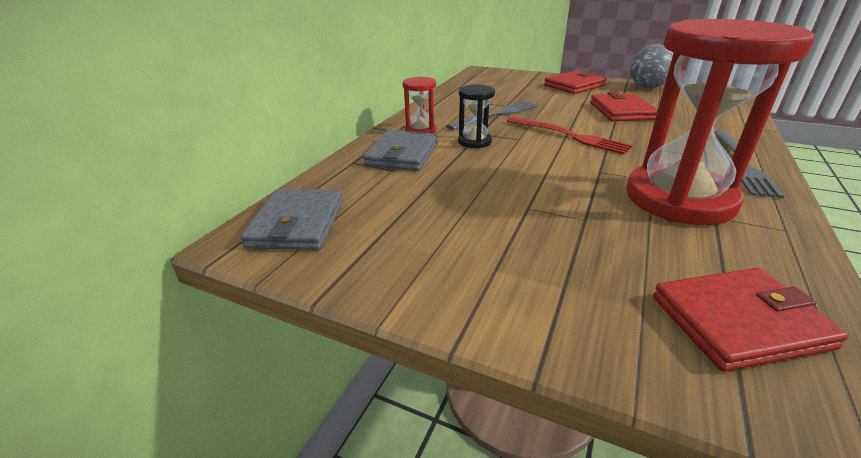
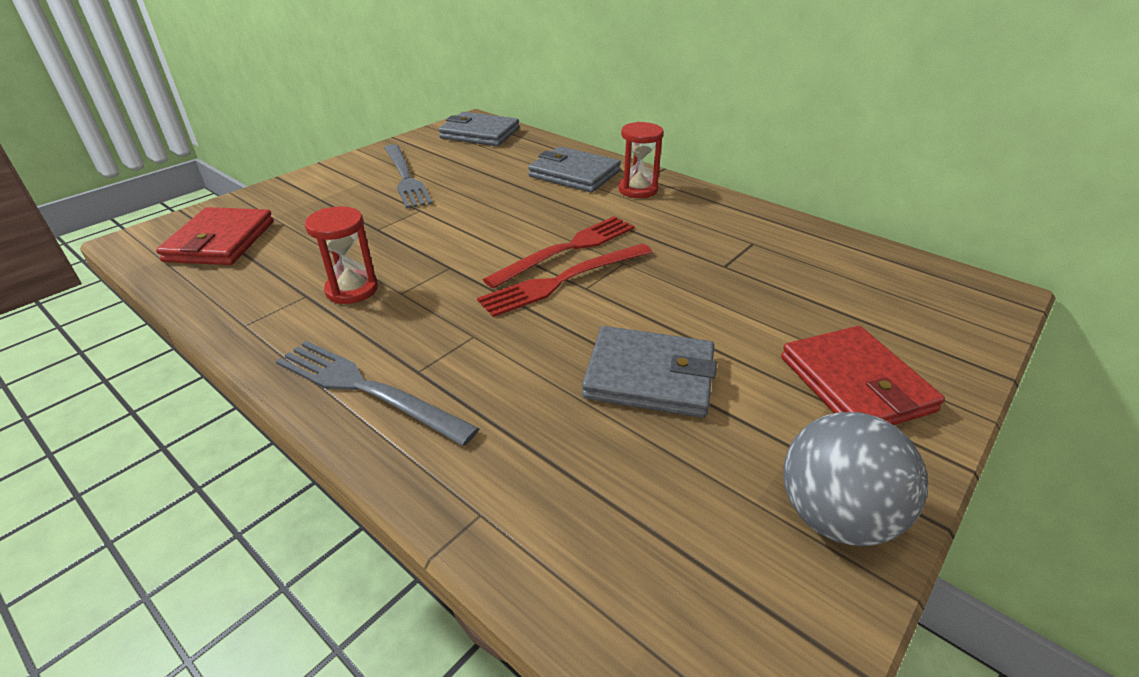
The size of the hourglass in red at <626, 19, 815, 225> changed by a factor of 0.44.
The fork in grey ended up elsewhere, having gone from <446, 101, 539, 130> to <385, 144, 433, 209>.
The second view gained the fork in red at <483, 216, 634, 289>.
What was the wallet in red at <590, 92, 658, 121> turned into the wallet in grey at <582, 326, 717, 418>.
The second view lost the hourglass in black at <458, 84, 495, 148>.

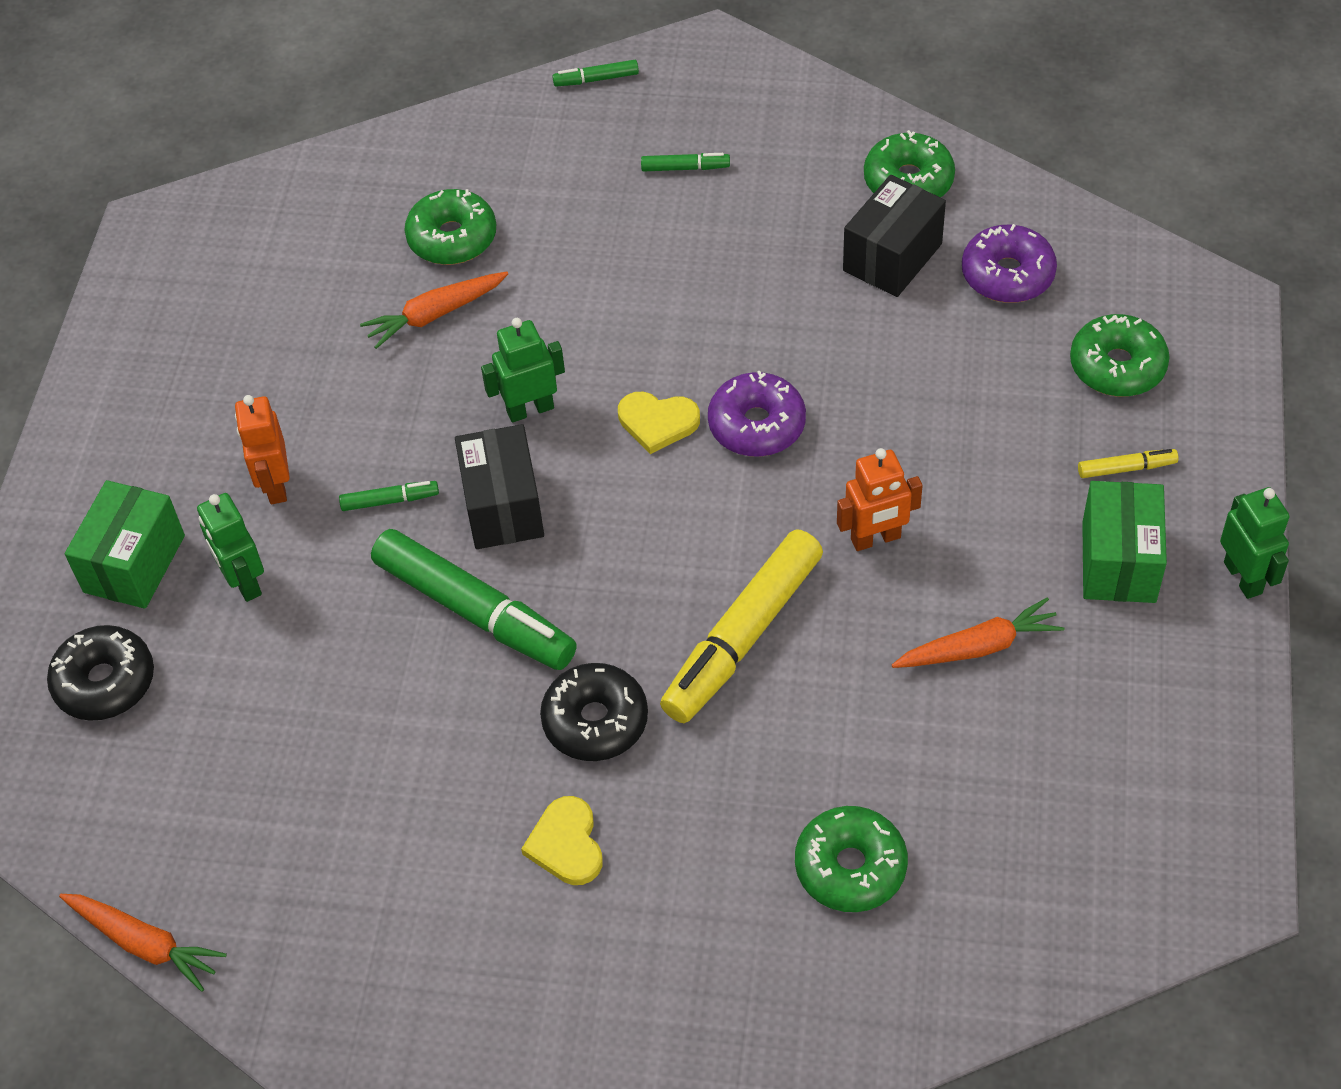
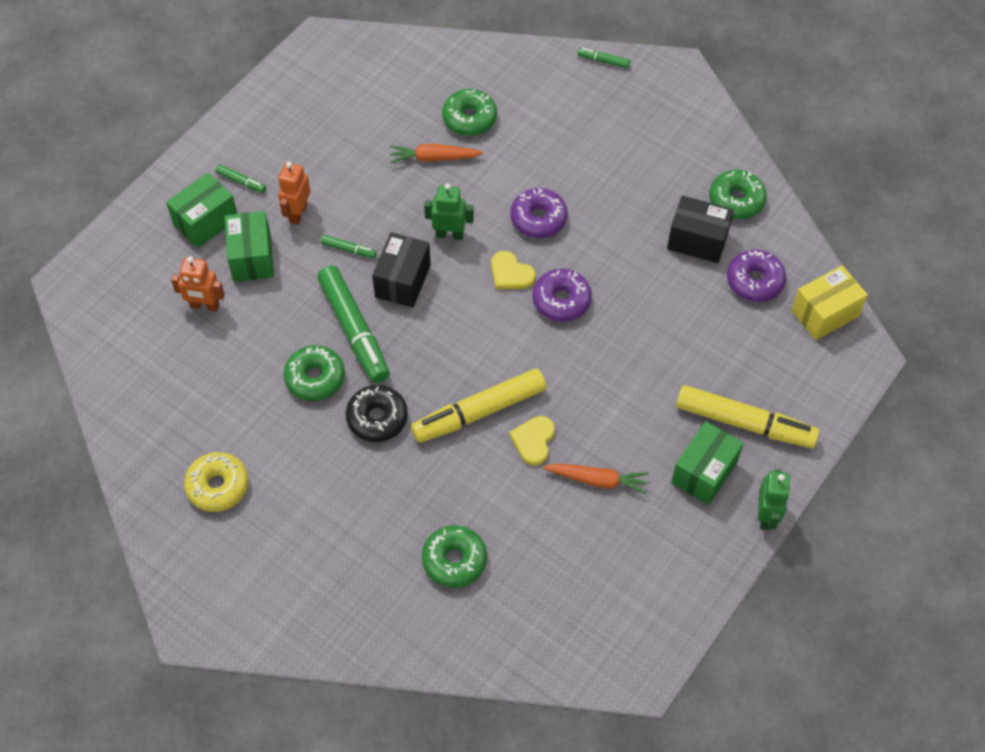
The robot in orange ended up elsewhere, having gone from <837, 448, 923, 551> to <171, 256, 225, 312>.
The second view gained the donut in yellow at <184, 452, 249, 512>.
The marker in green ended up elsewhere, having gone from <641, 153, 730, 172> to <215, 165, 266, 193>.
Where the robot in green stood at <197, 493, 264, 602>, the box in green came to stand at <225, 211, 274, 282>.
The donut in green ended up elsewhere, having gone from <1070, 314, 1170, 397> to <284, 345, 345, 401>.
The heart in yellow ended up elsewhere, having gone from <521, 796, 603, 885> to <509, 416, 555, 466>.
The second view gained the donut in purple at <510, 188, 568, 238>.
The box in black at <843, 175, 946, 297> ended up facing another way, 45 degrees clockwise from before.
The size of the marker in yellow at <1078, 449, 1179, 478> changed by a factor of 2.32.
The second view gained the box in yellow at <791, 265, 868, 340>.
The second view lost the donut in black at <47, 625, 154, 721>.
The second view lost the carrot in orange at <59, 894, 227, 992>.

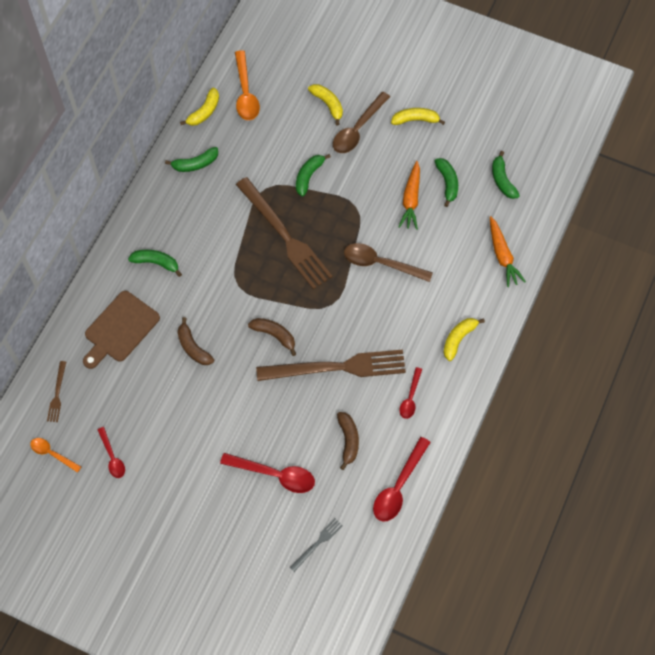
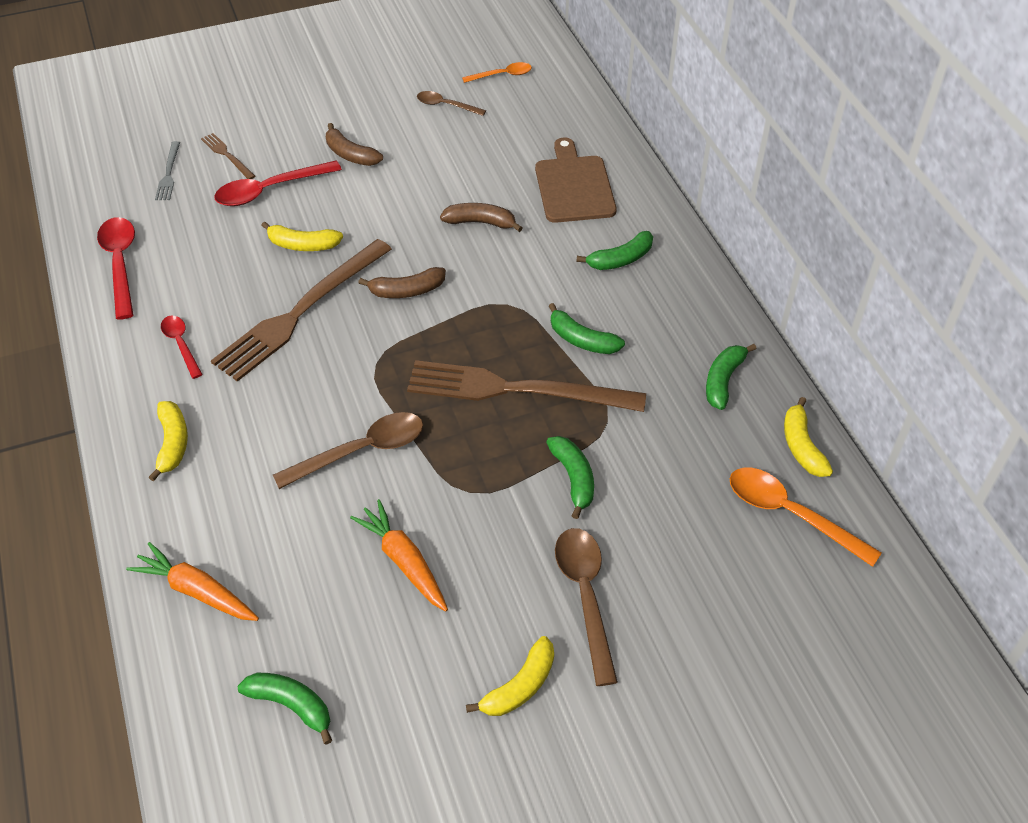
The fork in brown ended up elsewhere, having gone from <47, 361, 66, 422> to <201, 133, 256, 179>.
The banana in yellow ended up elsewhere, having gone from <308, 84, 343, 126> to <261, 221, 343, 251>.
The banana in brown ended up elsewhere, having gone from <337, 412, 359, 470> to <326, 123, 383, 166>.
What was the spoon in red at <97, 427, 125, 478> turned into the spoon in brown at <417, 91, 486, 116>.
The banana in green ended up elsewhere, having gone from <435, 158, 458, 207> to <549, 303, 625, 354>.

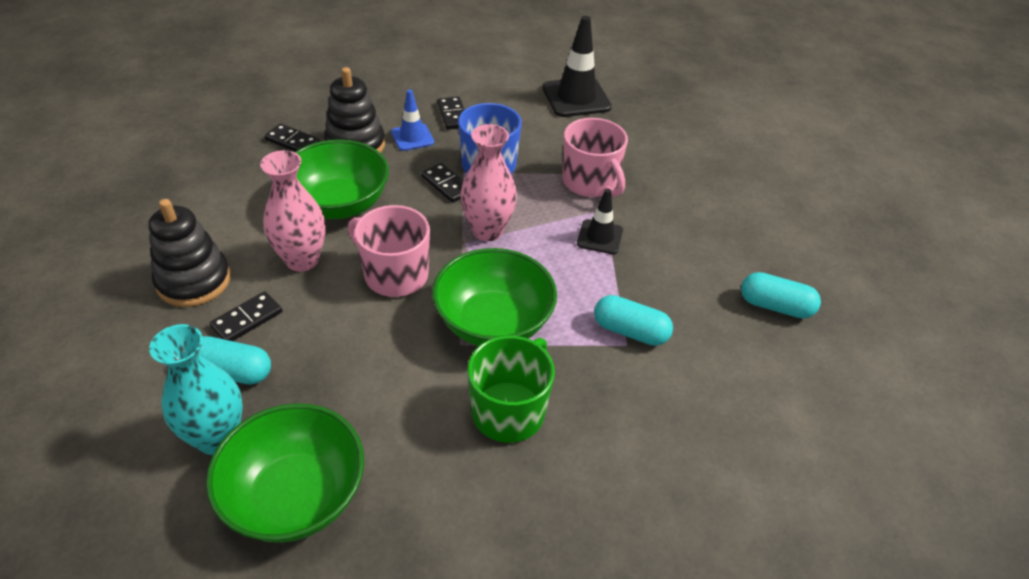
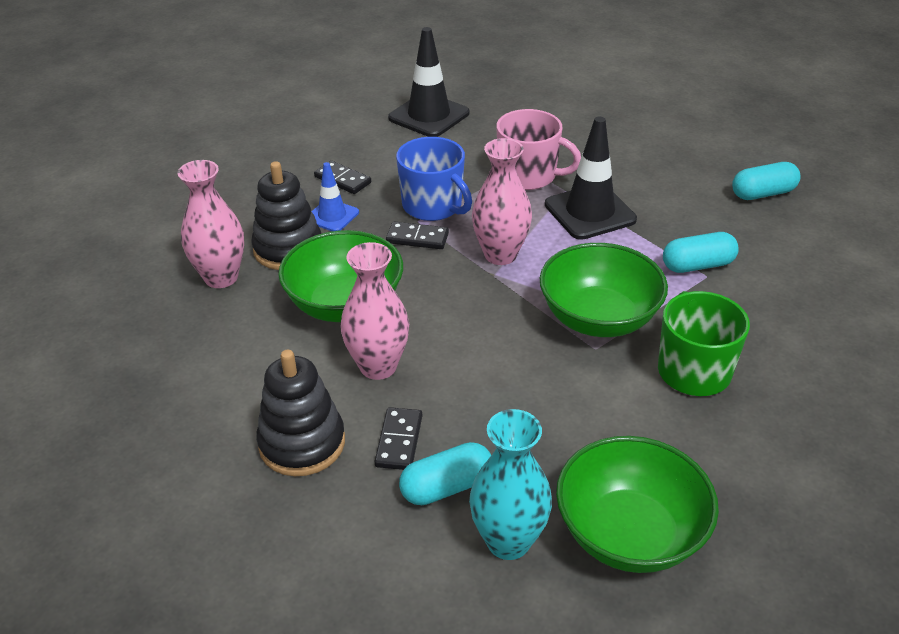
Where the domino in black stood at <264, 123, 320, 152>, the vase in pink came to stand at <178, 160, 244, 288>.
The size of the traffic cone in black at <577, 188, 623, 254> changed by a factor of 1.72.
The second view lost the mug in pink at <348, 205, 430, 297>.

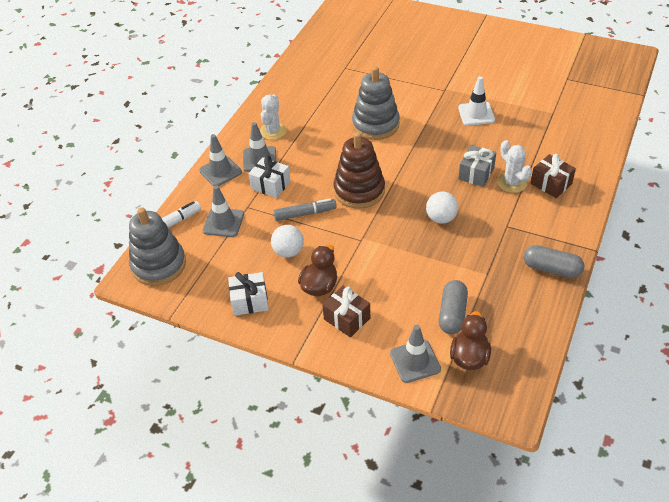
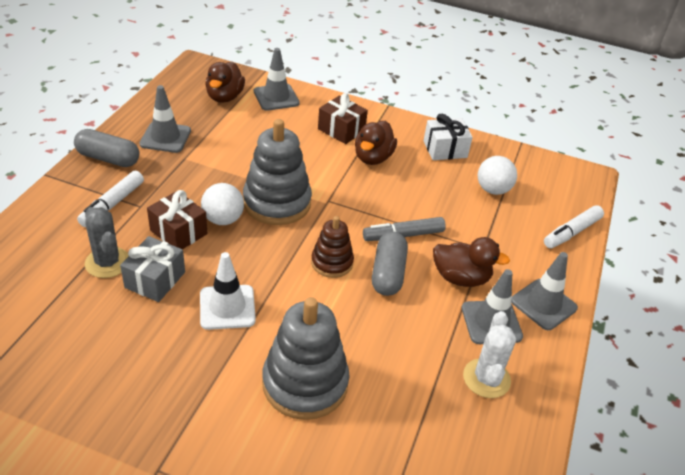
The second view gained the marker in white at <77, 170, 144, 227>.
What was the cactus in white at <497, 140, 532, 193> turned into the cactus in grey at <85, 207, 128, 278>.
The traffic cone in grey ended up elsewhere, having gone from <202, 185, 244, 237> to <139, 85, 191, 153>.
The gift in brown ended up elsewhere, having gone from <530, 154, 576, 198> to <147, 190, 208, 249>.
The traffic cone in white ended up elsewhere, having gone from <458, 76, 495, 126> to <200, 252, 256, 330>.
The stacking toy in grey ended up elsewhere, having gone from <129, 207, 186, 286> to <243, 119, 312, 225>.
The size of the stacking toy in brown at <333, 132, 385, 209> changed by a factor of 0.58.
The capsule in grey ended up elsewhere, having gone from <439, 280, 468, 334> to <372, 232, 408, 296>.
Where the gift in white stood at <249, 156, 291, 198>, the duck in brown came to stand at <433, 237, 510, 287>.
The ball in white ended up elsewhere, having gone from <271, 225, 304, 257> to <478, 156, 517, 195>.

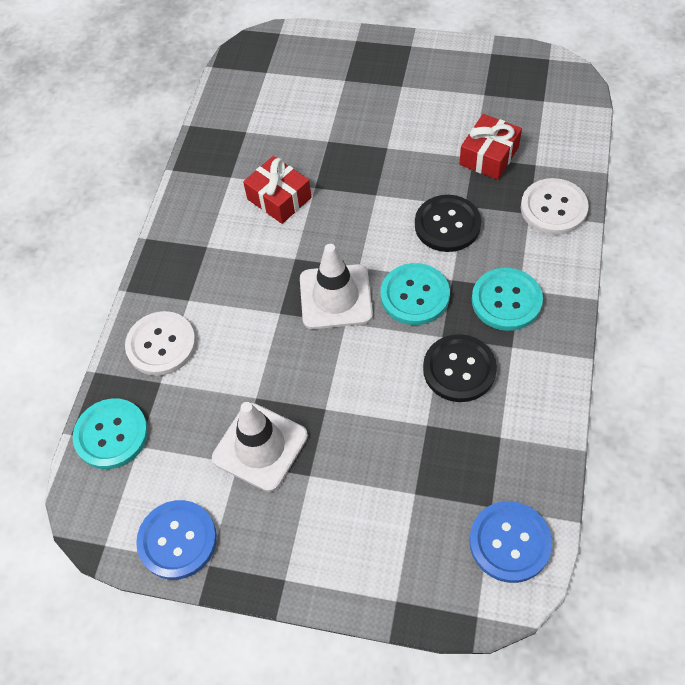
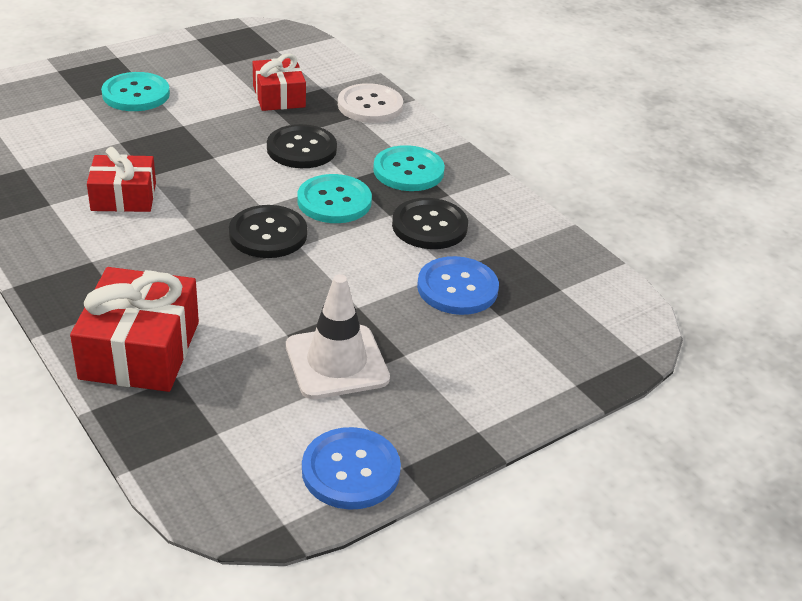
Where the button in white stood at <125, 311, 196, 376>, the gift in red came to stand at <70, 267, 199, 392>.
The button in turquoise ended up elsewhere, having gone from <73, 398, 148, 469> to <101, 72, 170, 111>.
Where the traffic cone in white stood at <300, 244, 373, 329>, the button in black came to stand at <229, 205, 307, 258>.
The button in blue ended up elsewhere, having gone from <469, 501, 552, 583> to <417, 256, 499, 315>.

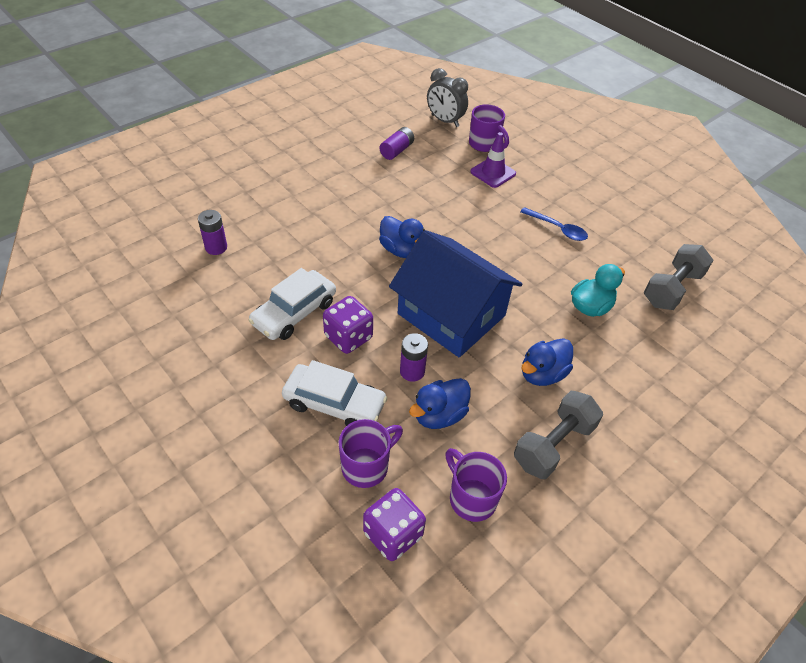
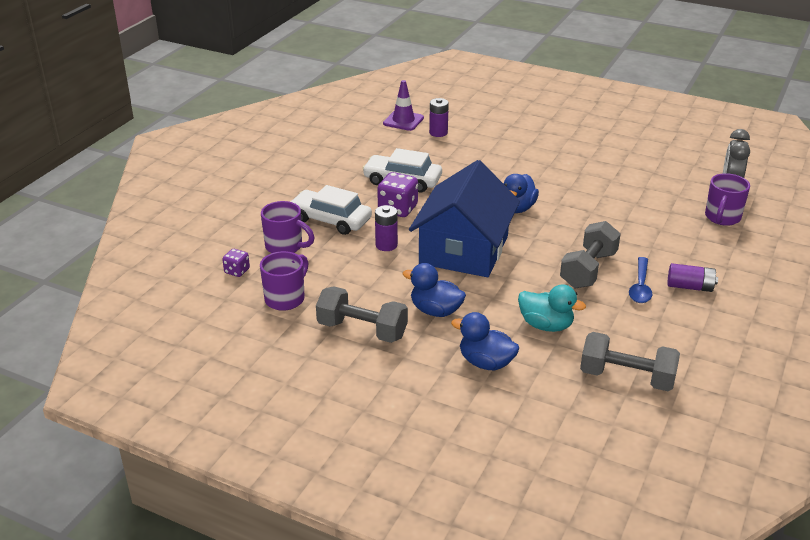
The size of the dice in purple at <363, 488, 426, 561> changed by a factor of 0.56.
The car in white at <282, 360, 388, 426> ended up facing another way, 120 degrees clockwise from before.
The traffic cone in purple ended up elsewhere, having gone from <470, 132, 516, 188> to <383, 80, 424, 131>.
The duck in blue ended up elsewhere, having gone from <409, 378, 471, 429> to <451, 312, 520, 371>.
The second view gained the dumbbell in grey at <560, 221, 621, 288>.
The battery in purple ended up elsewhere, having gone from <380, 127, 414, 160> to <667, 263, 718, 292>.

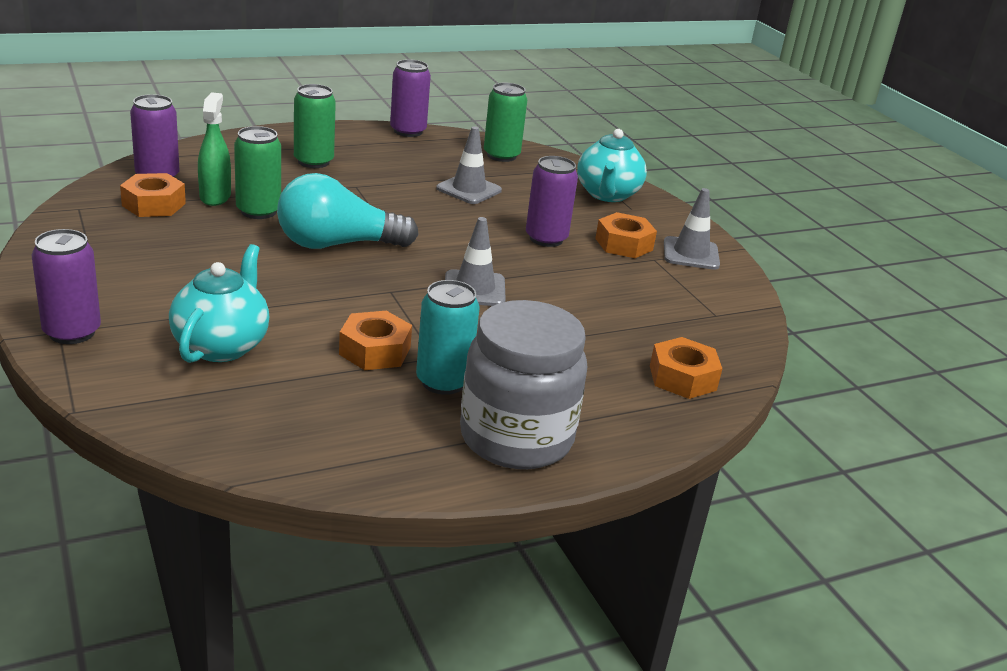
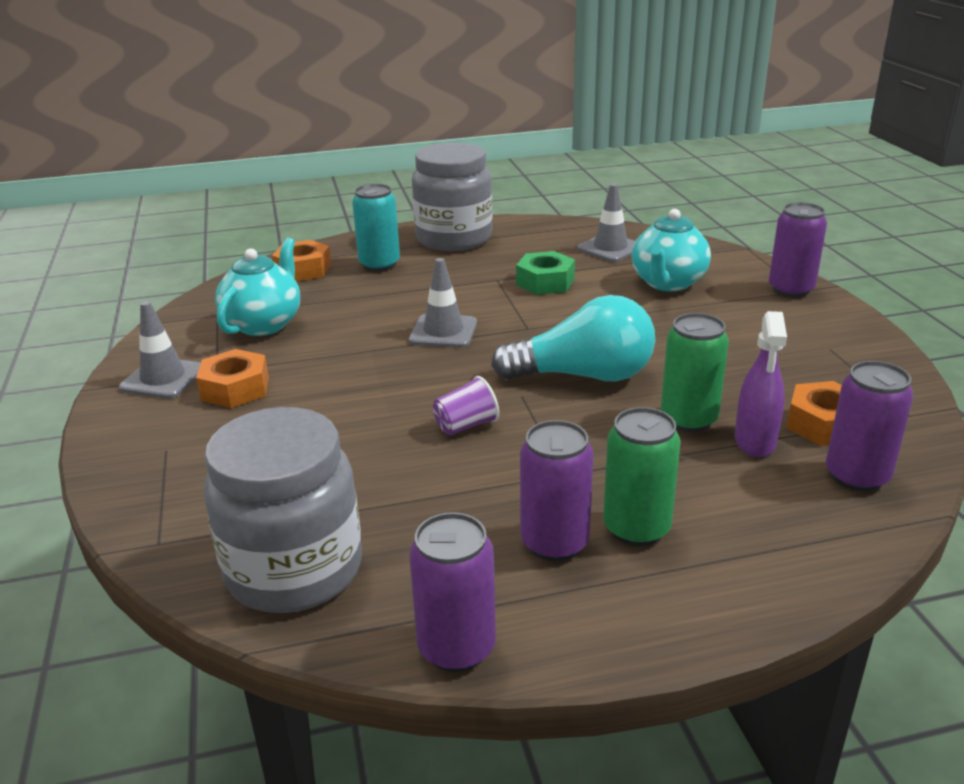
Where the can in green stood at <484, 83, 527, 162>, the jar in grey came to stand at <204, 407, 362, 613>.
The teapot in turquoise ended up elsewhere, having gone from <577, 129, 647, 202> to <215, 238, 300, 336>.
The can in turquoise ended up elsewhere, having gone from <416, 280, 480, 395> to <352, 184, 400, 272>.
The second view gained the cup in purple at <433, 376, 499, 435>.
What was the nut in orange at <339, 311, 412, 370> turned into the nut in green at <516, 251, 575, 295>.
The can in purple ended up elsewhere, having gone from <526, 156, 578, 247> to <520, 420, 594, 562>.
The traffic cone in grey ended up elsewhere, having gone from <436, 126, 502, 204> to <577, 184, 635, 262>.
What was the spray bottle in green at <198, 92, 231, 206> turned into the spray bottle in purple at <735, 311, 787, 457>.

